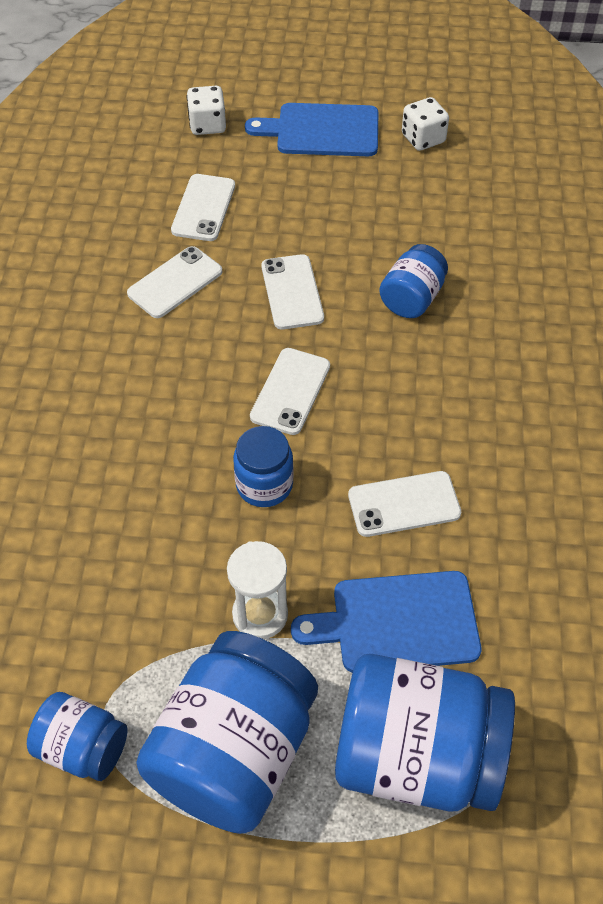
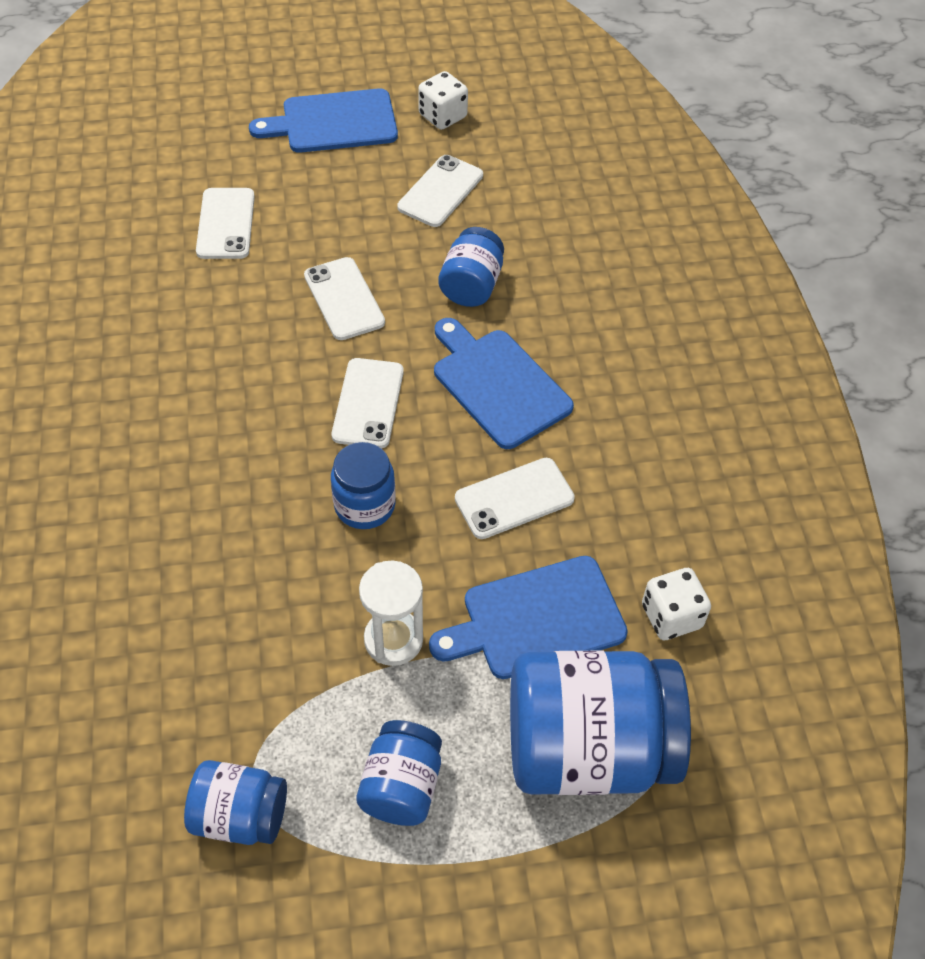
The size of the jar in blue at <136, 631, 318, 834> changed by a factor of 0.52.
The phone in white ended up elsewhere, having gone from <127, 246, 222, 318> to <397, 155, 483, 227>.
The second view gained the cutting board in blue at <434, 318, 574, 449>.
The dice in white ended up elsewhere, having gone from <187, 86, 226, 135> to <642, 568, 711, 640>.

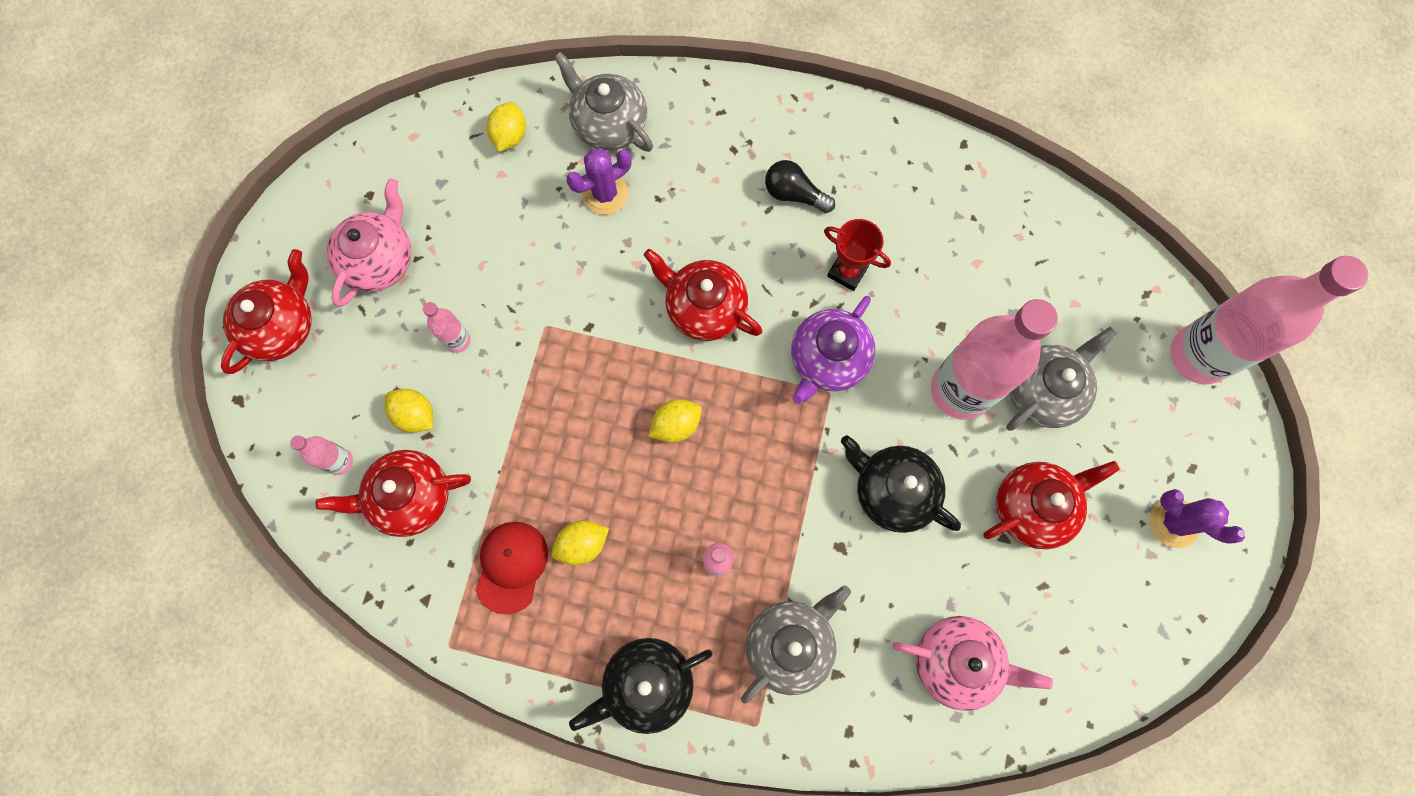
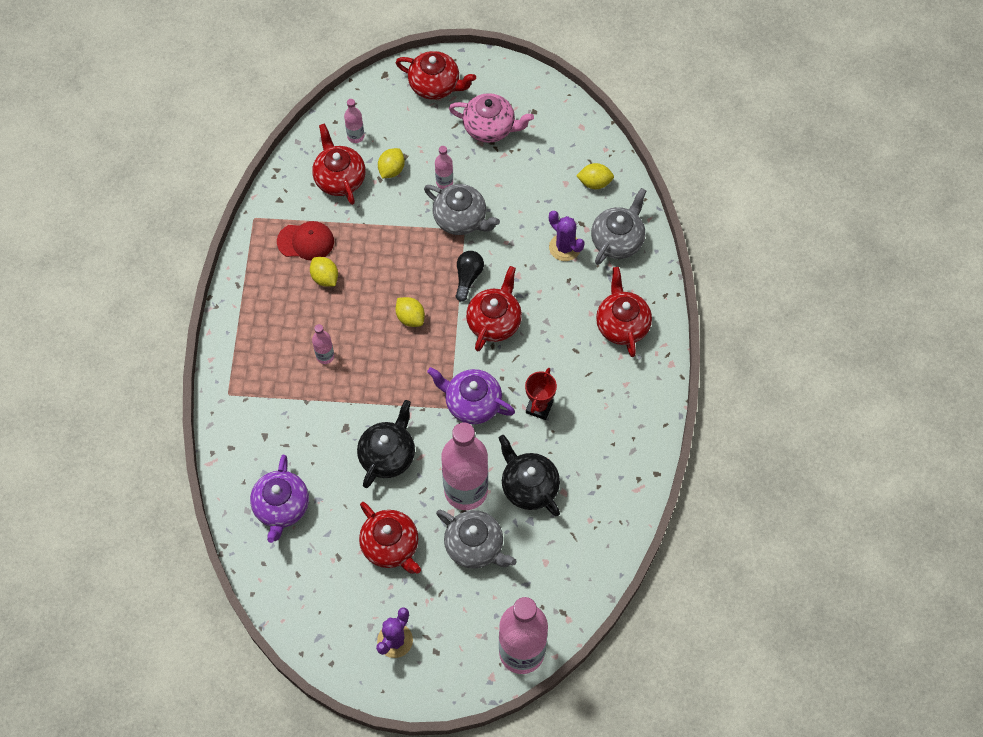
What was the teapot in pink at <893, 616, 1053, 711> turned into the teapot in purple at <250, 455, 309, 543>.
The teapot in grey ended up elsewhere, having gone from <741, 585, 851, 704> to <424, 184, 500, 235>.
The light bulb in black ended up elsewhere, having gone from <765, 160, 835, 213> to <456, 251, 484, 302>.
The teapot in black ended up elsewhere, having gone from <569, 638, 712, 734> to <499, 435, 560, 516>.
The second view gained the teapot in red at <596, 267, 652, 357>.

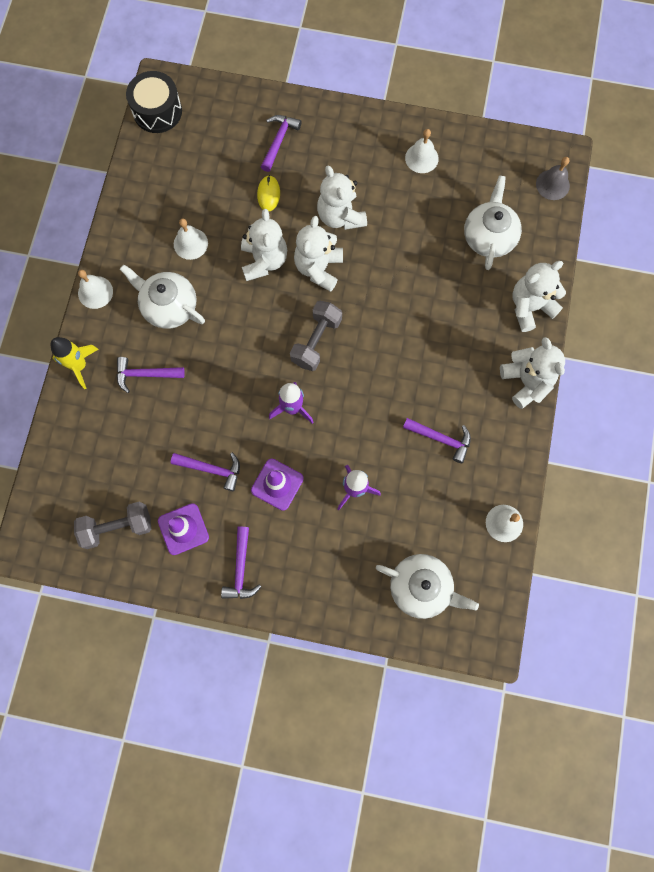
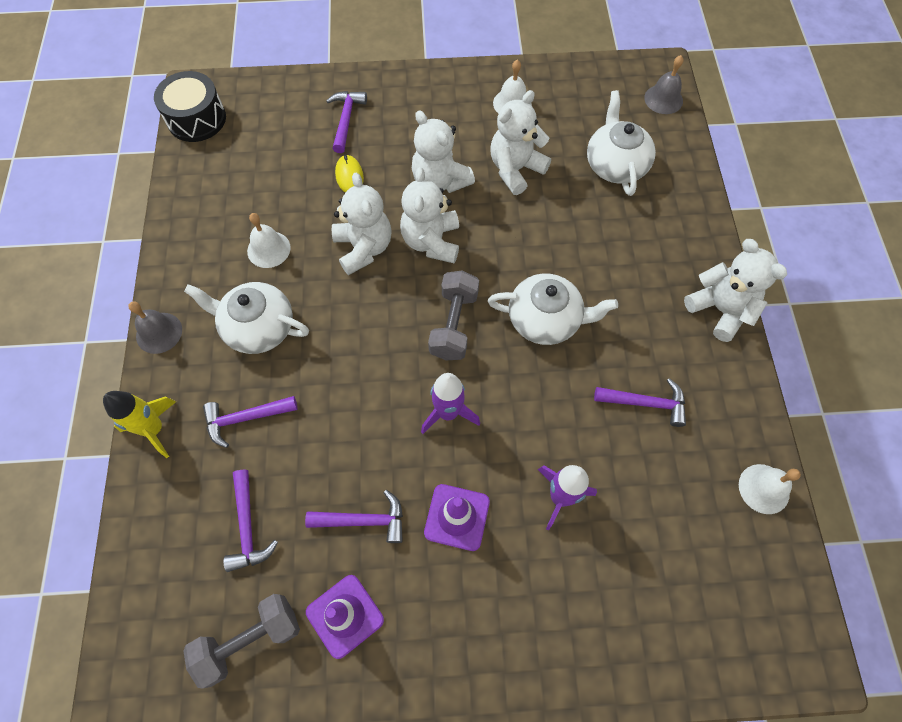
What was the bell in white at <78, 270, 113, 309> turned into the bell in grey at <128, 301, 182, 354>.
The hammer in purple ended up elsewhere, having gone from <221, 527, 261, 599> to <223, 470, 278, 572>.
The teapot in white ended up elsewhere, having gone from <376, 554, 479, 619> to <488, 274, 618, 345>.
The teddy bear in white ended up elsewhere, having gone from <512, 261, 566, 332> to <490, 90, 551, 195>.

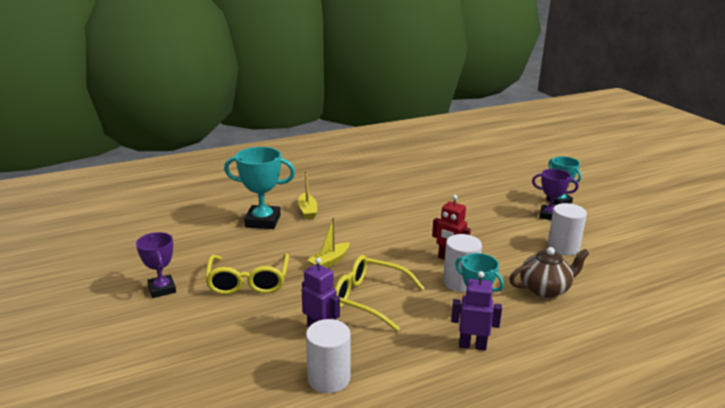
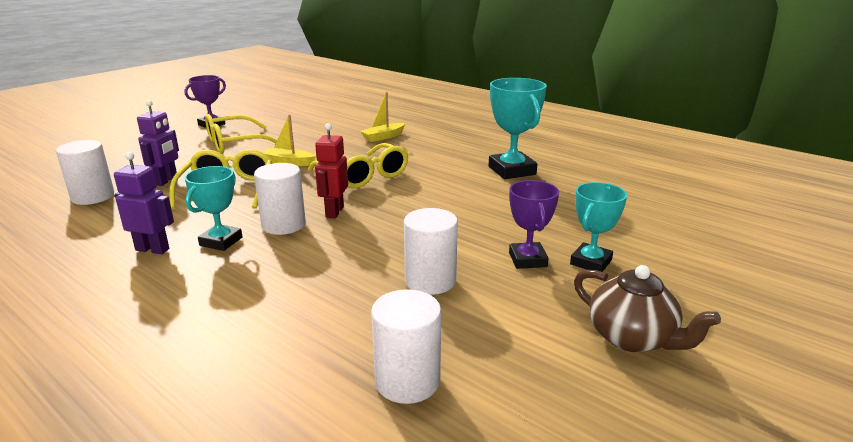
The robot in purple at <451, 271, 502, 351> ended up facing another way, 60 degrees counterclockwise from before.
The second view gained the glasses in yellow at <308, 143, 408, 189>.
The second view gained the cylinder in white at <371, 289, 441, 404>.
The trophy in turquoise ended up elsewhere, having gone from <224, 147, 295, 229> to <489, 78, 547, 179>.
The teapot in brown ended up elsewhere, having gone from <509, 247, 589, 298> to <574, 265, 721, 352>.

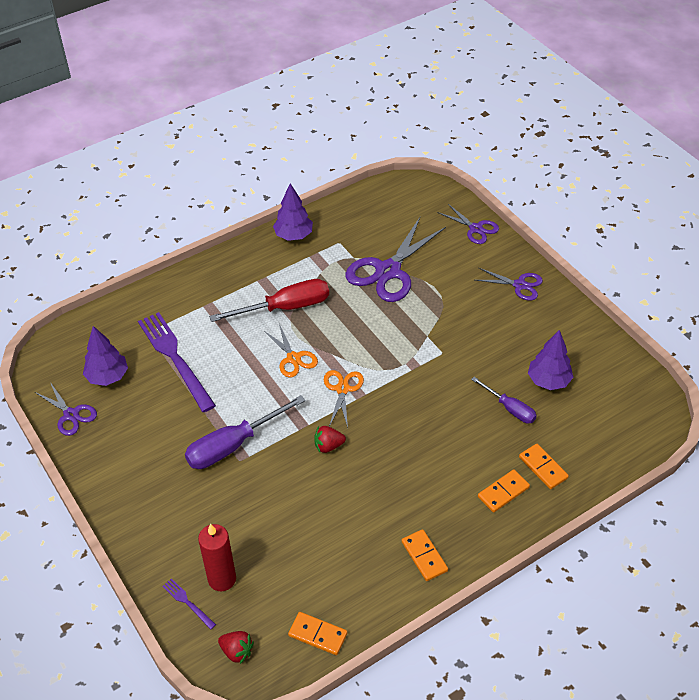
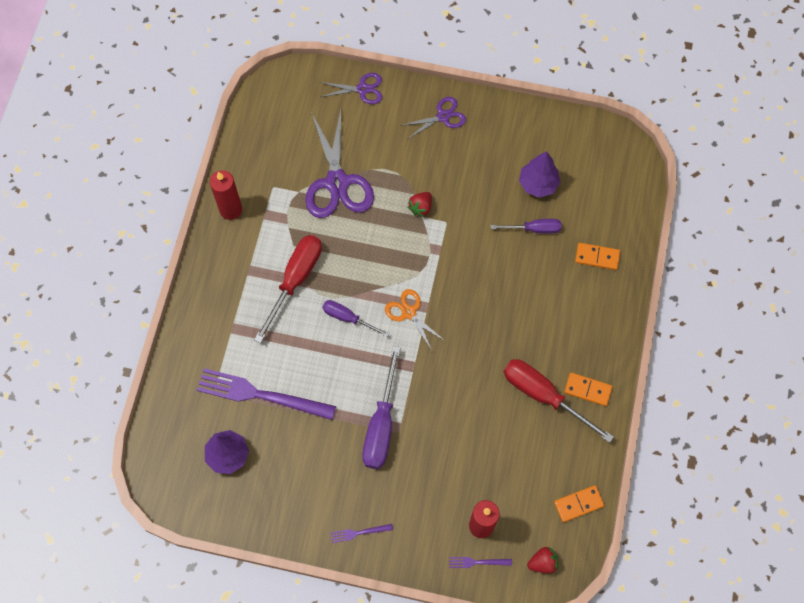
Where the tree in purple stood at <273, 183, 313, 241>, the candle in red came to stand at <210, 170, 242, 220>.
Where the scissors in orange stood at <264, 324, 318, 378>, the screwdriver in purple came to stand at <322, 300, 390, 337>.
The second view gained the fork in purple at <331, 524, 393, 543>.
The strawberry in red ended up elsewhere, having gone from <314, 426, 346, 453> to <408, 192, 432, 217>.
The second view gained the screwdriver in red at <504, 359, 614, 443>.
The second view lost the scissors in purple at <35, 382, 97, 436>.
The second view lost the domino in orange at <478, 469, 530, 513>.

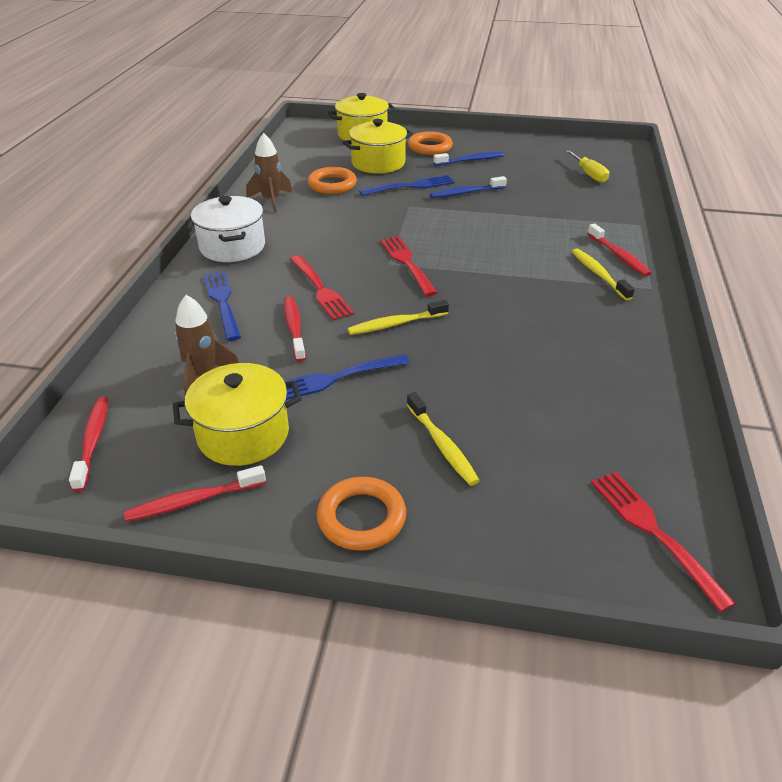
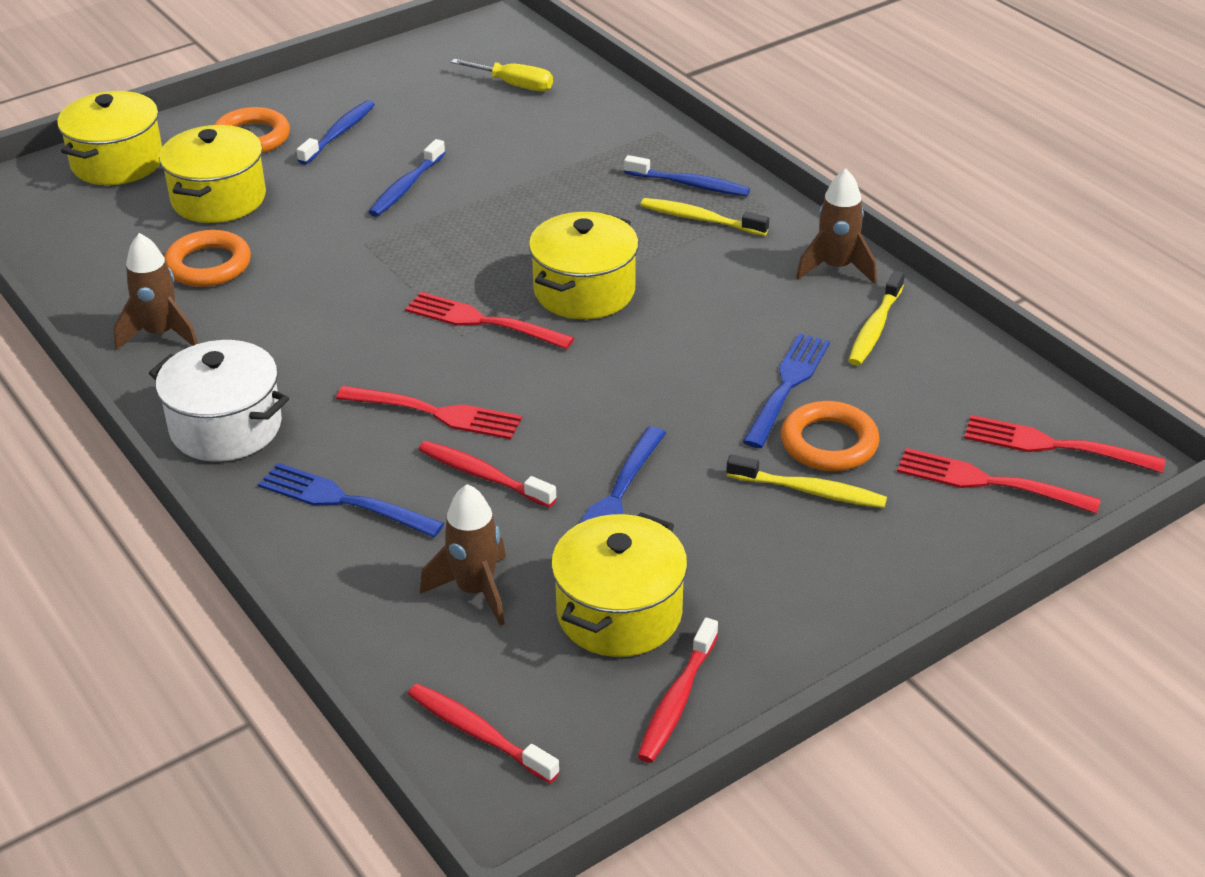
The second view gained the pot in yellow at <529, 212, 639, 319>.
What was the toothbrush in red at <587, 224, 651, 277> turned into the toothbrush in blue at <624, 155, 750, 196>.
The fork in blue ended up elsewhere, having gone from <359, 175, 455, 196> to <743, 333, 830, 448>.
The ring in orange ended up elsewhere, having gone from <317, 477, 406, 551> to <781, 401, 880, 471>.
The second view gained the rocket in brown at <796, 169, 877, 284>.
The toothbrush in yellow ended up elsewhere, having gone from <347, 300, 449, 335> to <848, 271, 905, 366>.
The second view gained the fork in red at <897, 448, 1101, 514>.

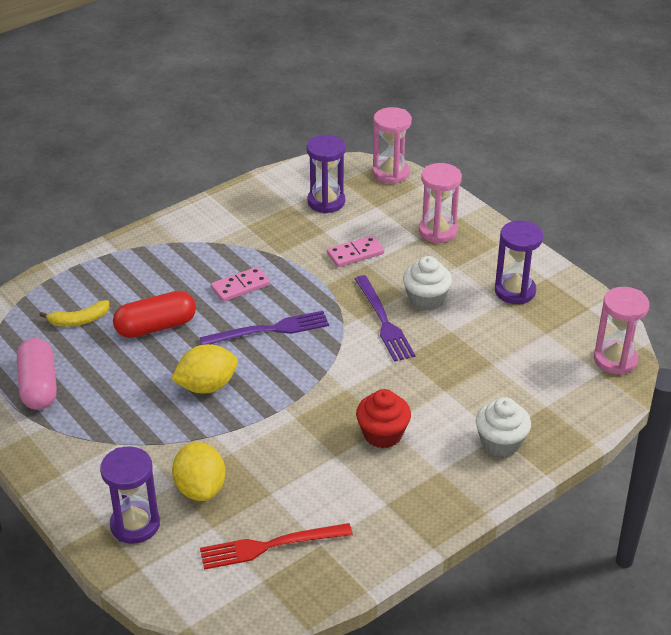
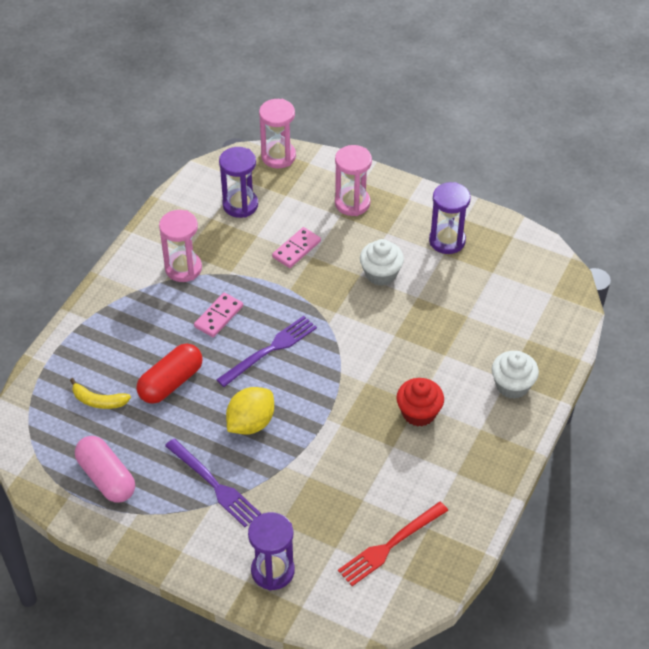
The banana in yellow at <39, 300, 109, 326> ended up facing another way, 60 degrees clockwise from before.
The hourglass in pink ended up elsewhere, having gone from <594, 287, 650, 375> to <159, 210, 202, 282>.
The fork in purple ended up elsewhere, having gone from <355, 275, 415, 362> to <165, 438, 261, 527>.
The second view lost the lemon in yellow at <172, 442, 225, 501>.

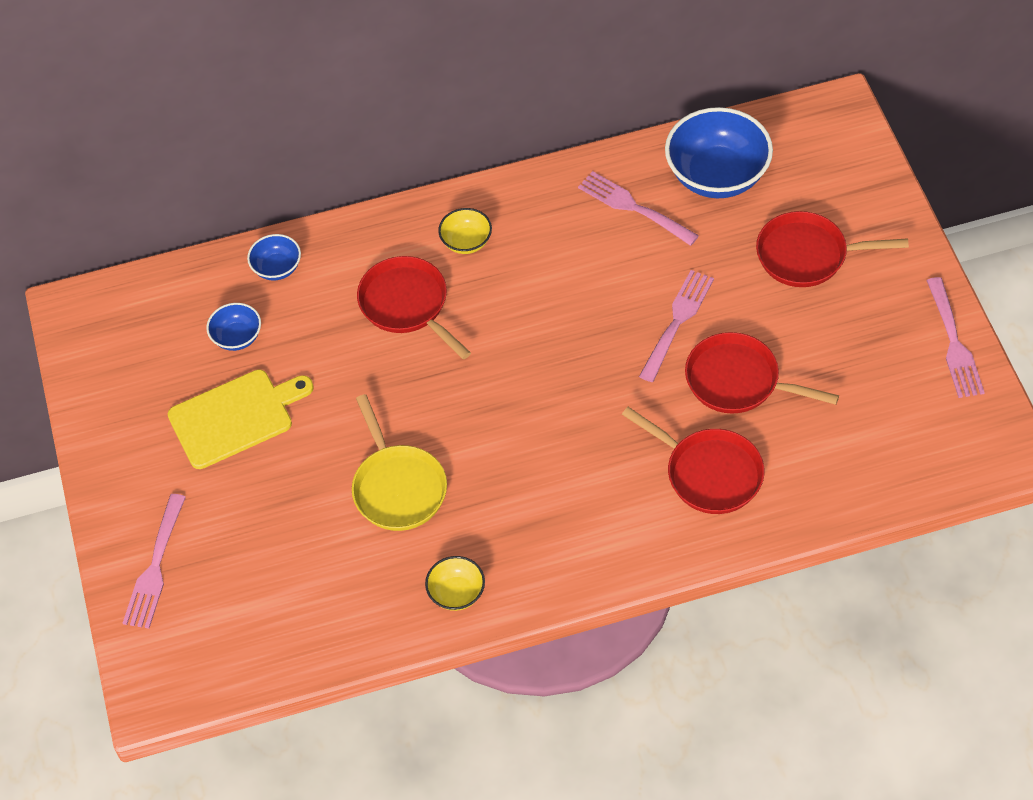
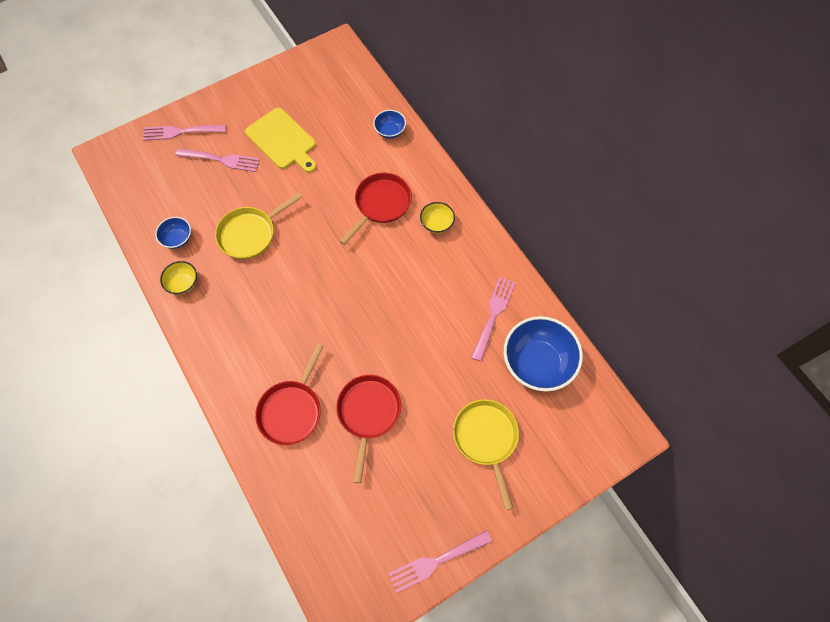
The bowl in blue ended up elsewhere, having gone from <206, 303, 261, 351> to <155, 217, 191, 249>.
The fork in pink ended up elsewhere, having gone from <639, 270, 714, 382> to <175, 148, 260, 172>.
What was the pan in red at <756, 211, 909, 287> turned into the pan in yellow at <453, 399, 519, 510>.

